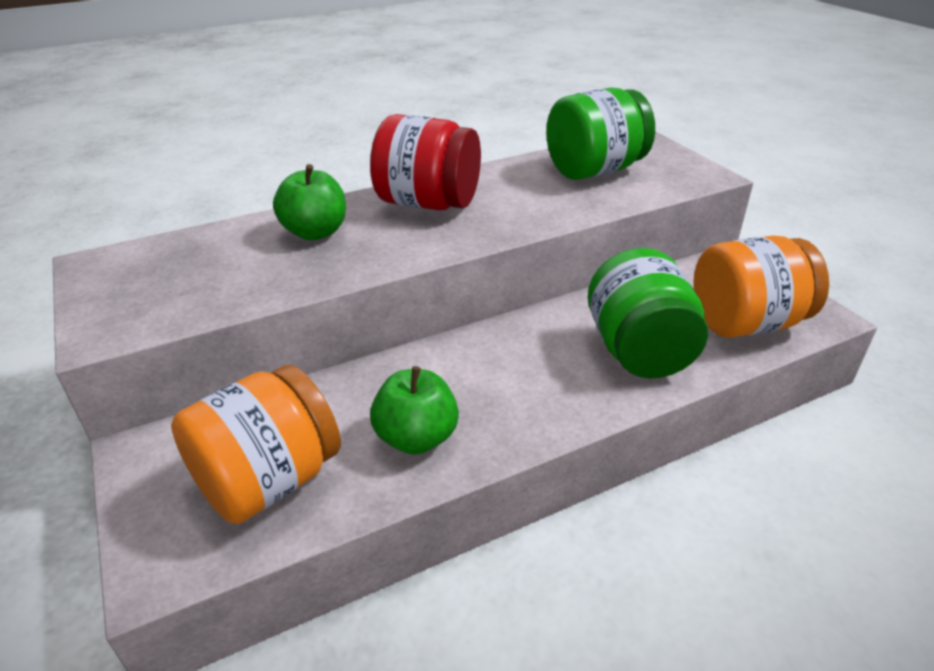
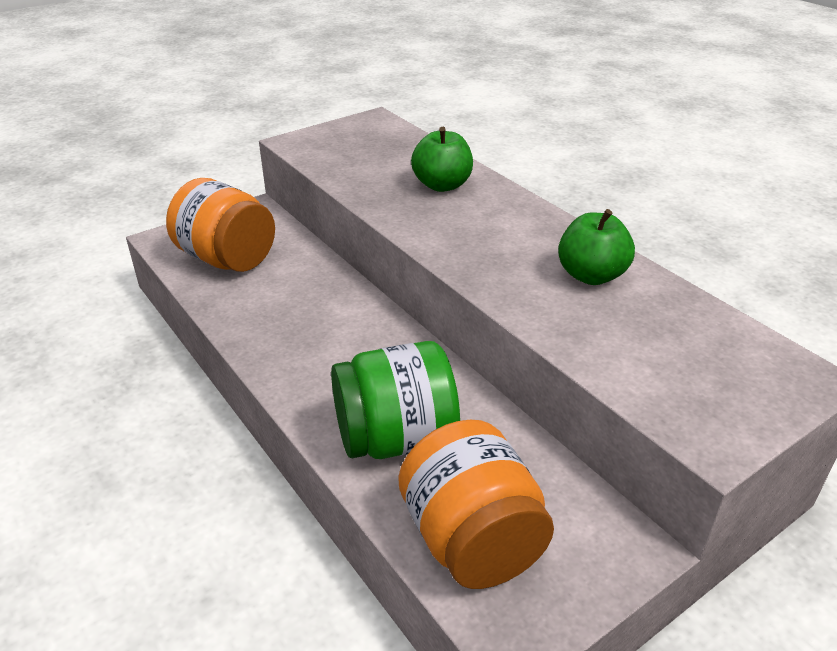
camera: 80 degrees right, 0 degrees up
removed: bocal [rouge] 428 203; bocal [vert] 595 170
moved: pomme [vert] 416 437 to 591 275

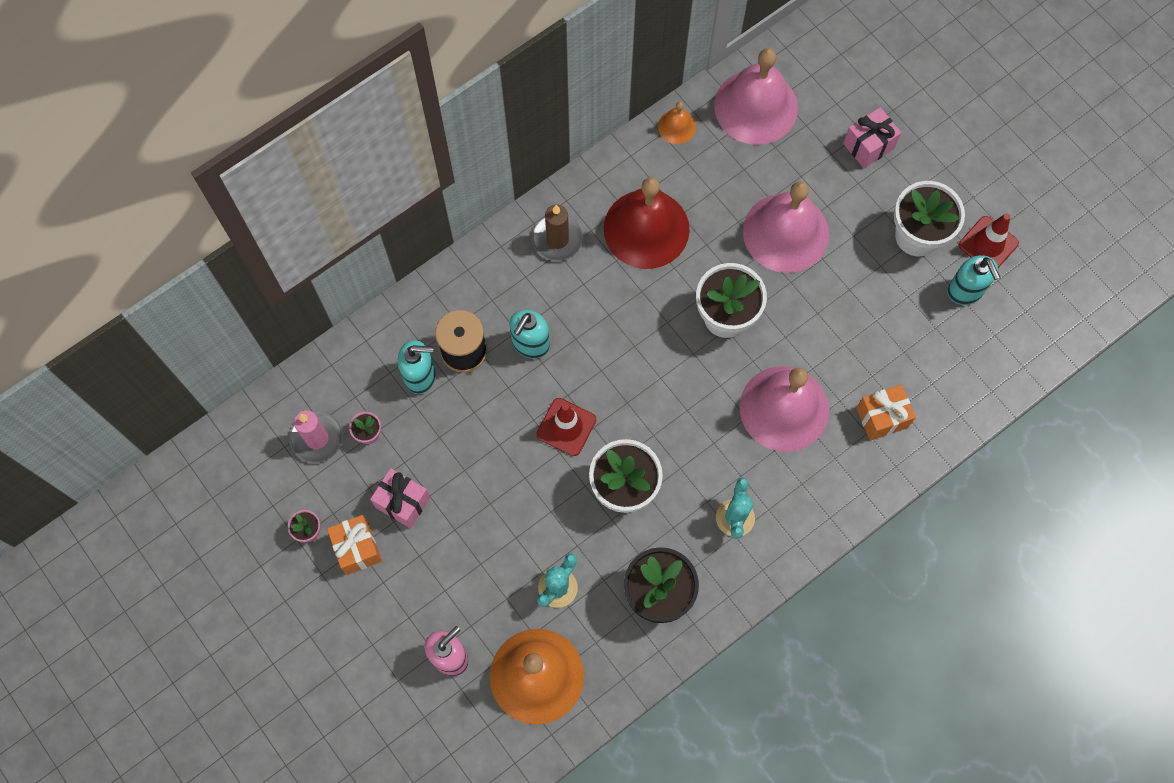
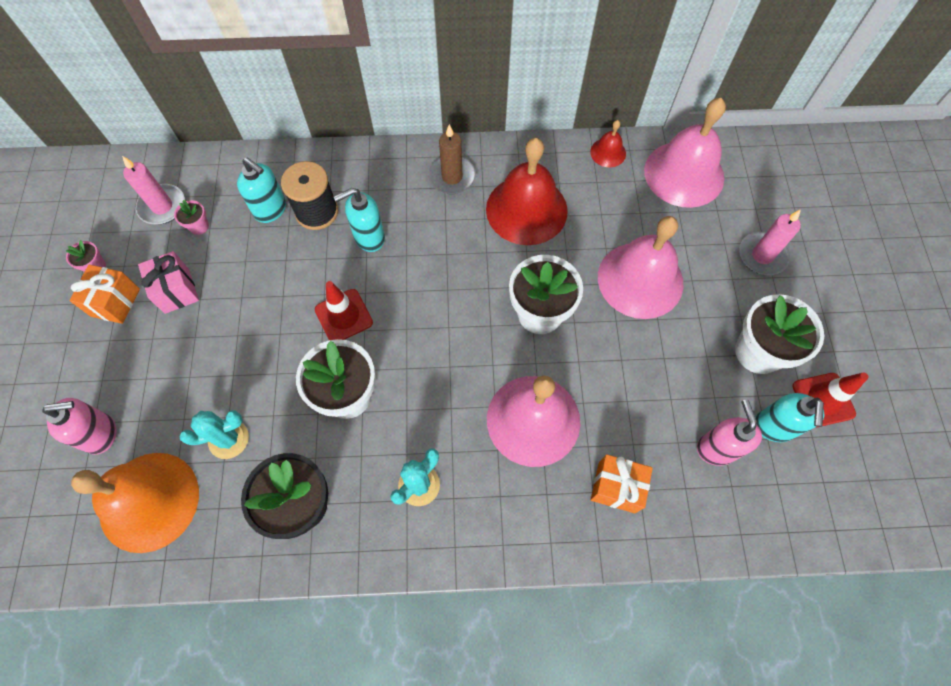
camera: 35 degrees right, 5 degrees down
added: distributeur de savon [rose] 716 448
replaced: cadeau [rose] 868 146 to bougie [rose] 762 255
recoloured: cloche [orange] 677 126 to cloche [rouge] 608 152

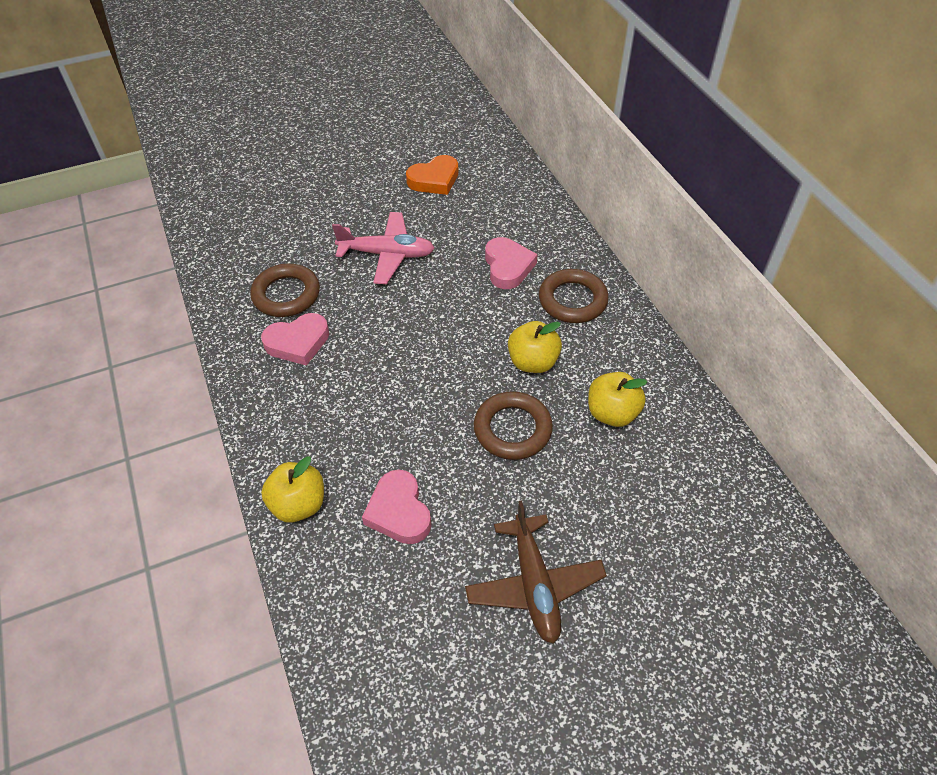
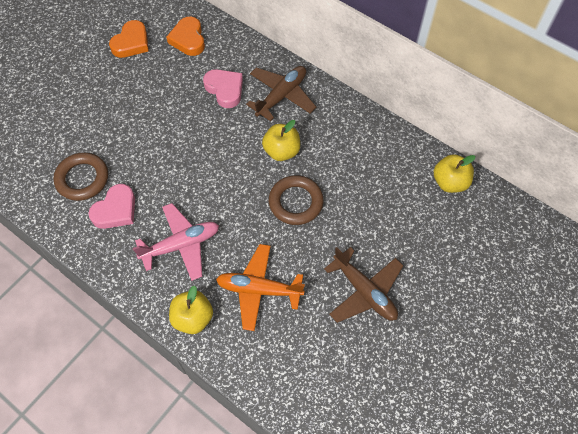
camera: 30 degrees left, 10 degrees up
added: cœur [orange] 188 39
moved: avion [rose] 387 254 to 181 245; pomme [jaune] 612 413 to 450 182
replaced: cœur [rose] 399 511 to avion [orange] 259 289; anneau [marron] 572 300 to avion [marron] 281 96

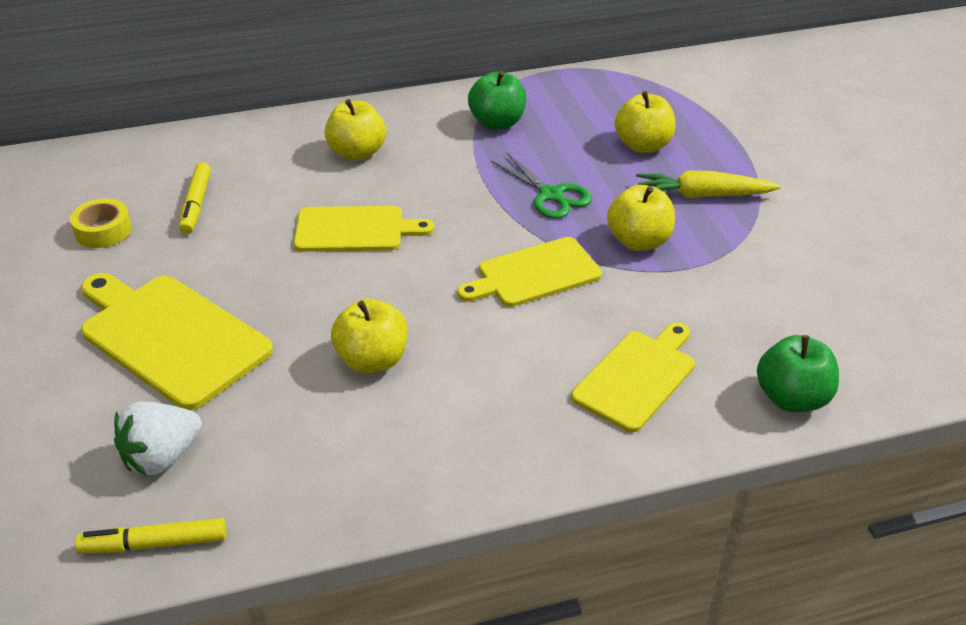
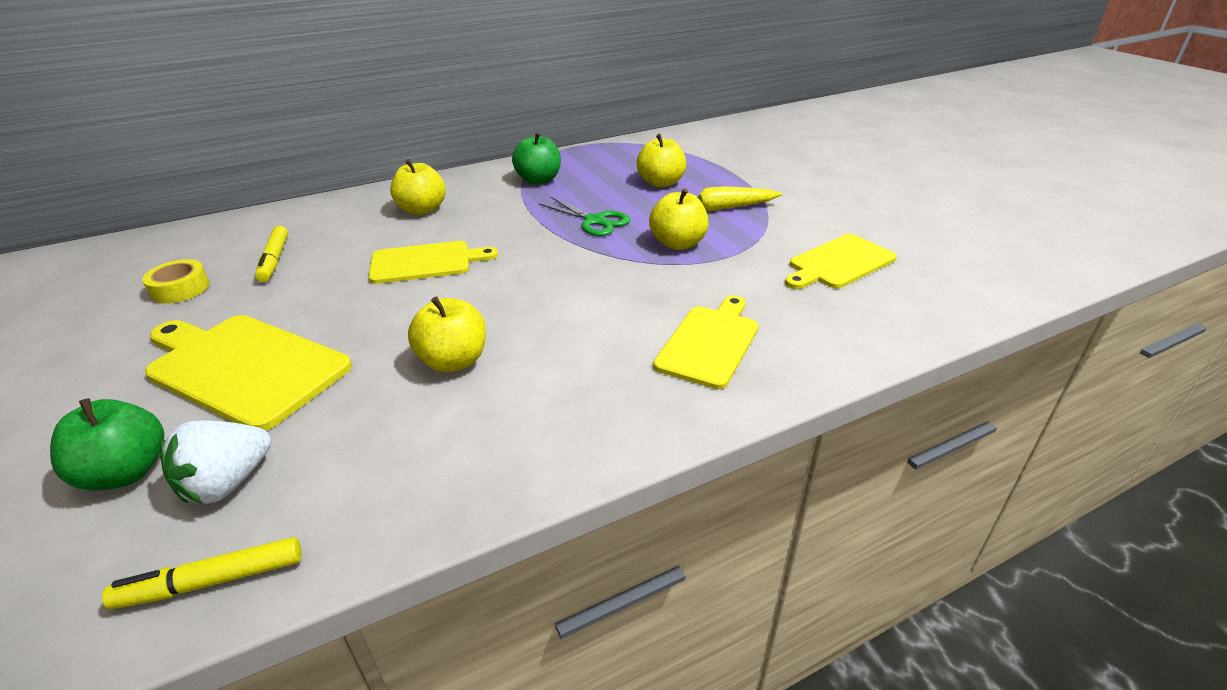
camera: 10 degrees left, 5 degrees down
moved: pomme [vert] 792 398 to 126 472; planche à découper [jaune] 534 274 to 839 263

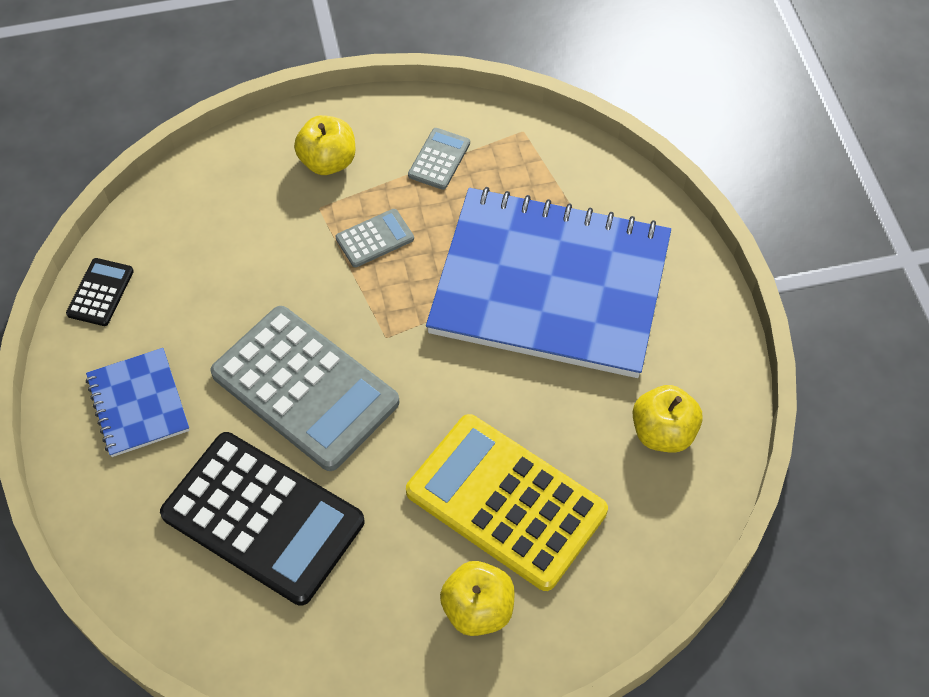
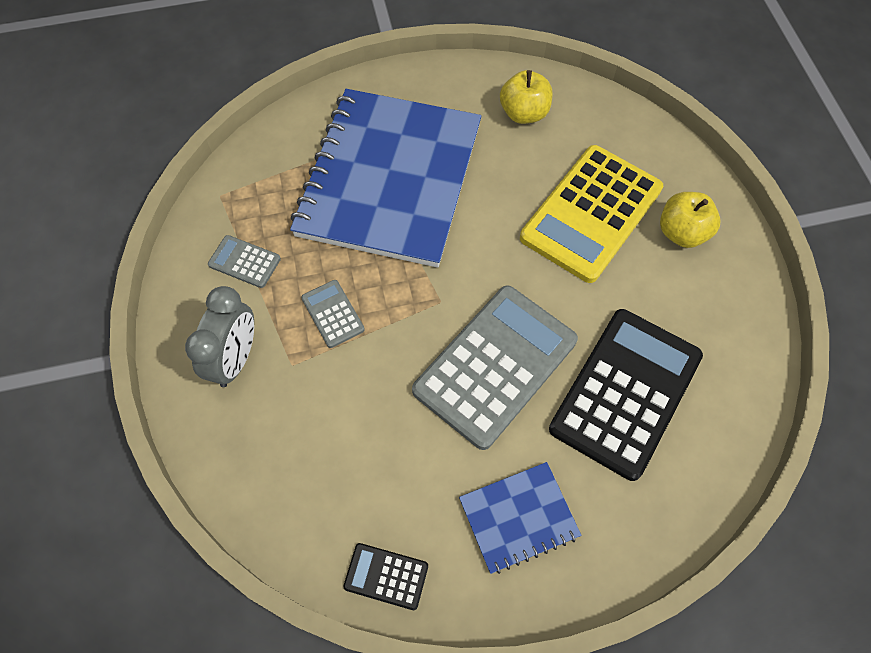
camera: 90 degrees left, 5 degrees up
replaced: pomme [jaune] 328 162 to réveil [gris] 235 359

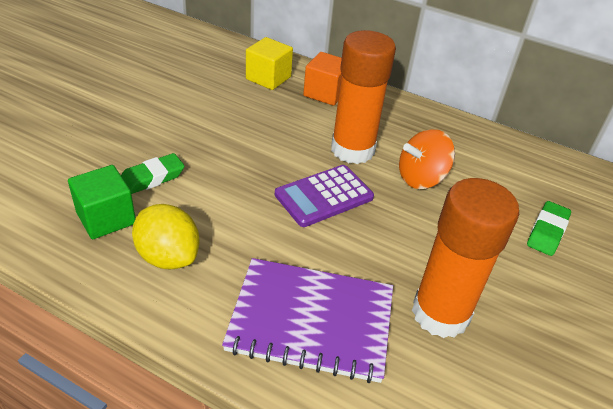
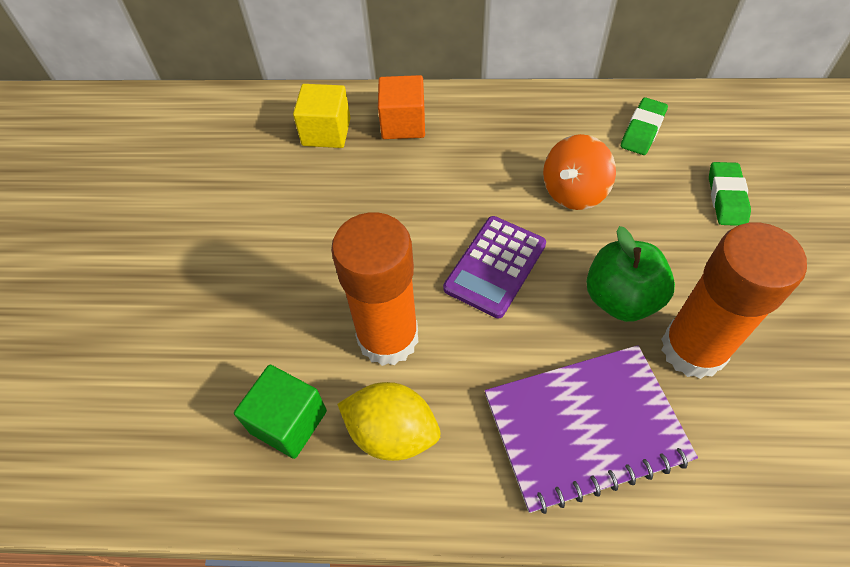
camera: 20 degrees left, 15 degrees up
added: pomme [vert] 621 298
moved: bâton de colle [orange] 352 150 to 388 338; gomme [vert] 152 178 to 642 130

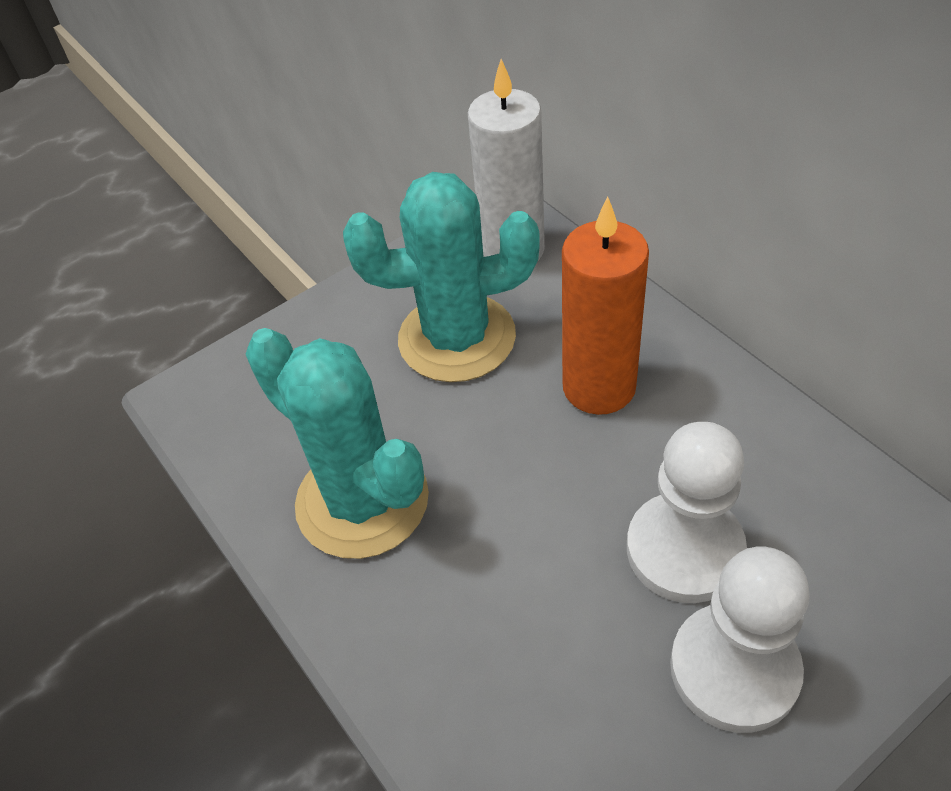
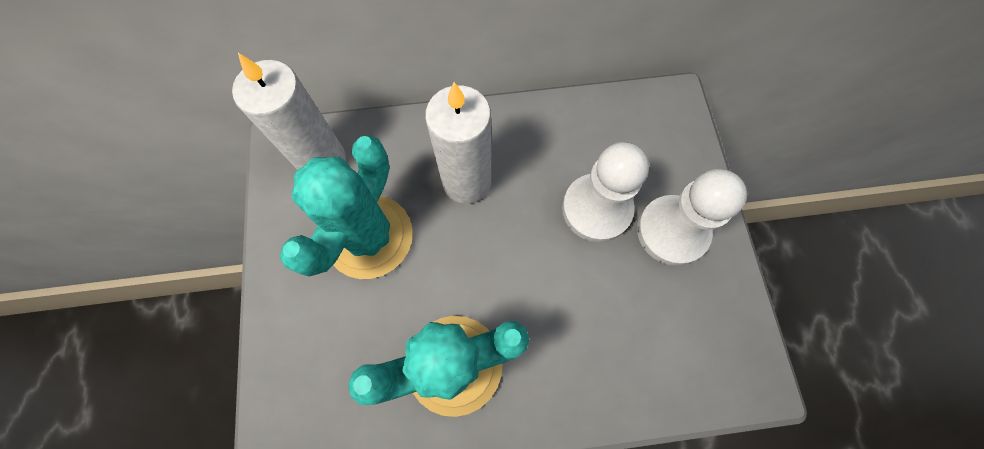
camera: 65 degrees left, 20 degrees up
recoloured: bougie [orange] 599 387 to bougie [blanc] 466 181

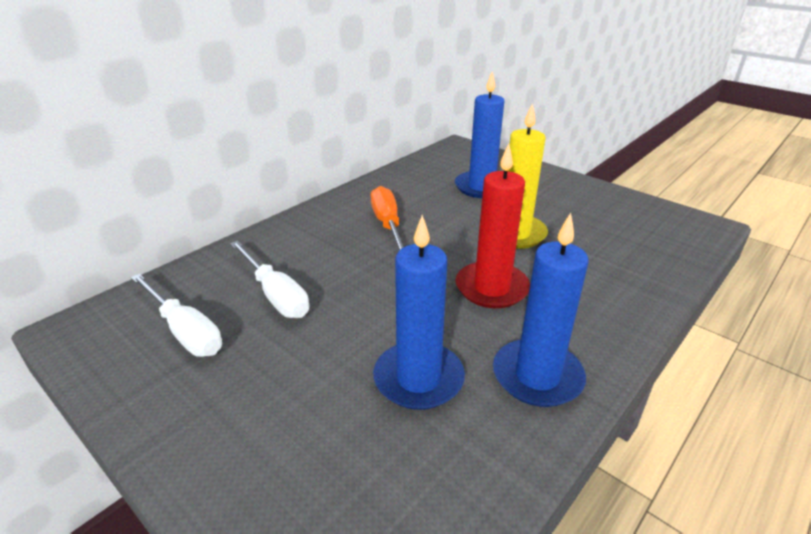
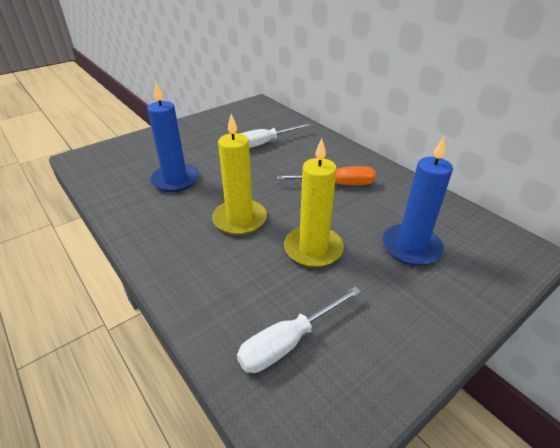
camera: 100 degrees right, 5 degrees up
removed: bougie [bleu] 537 376
moved: tournevis [blanc] 184 331 to 288 342
recoloured: bougie [rouge] 491 288 to bougie [jaune] 240 219

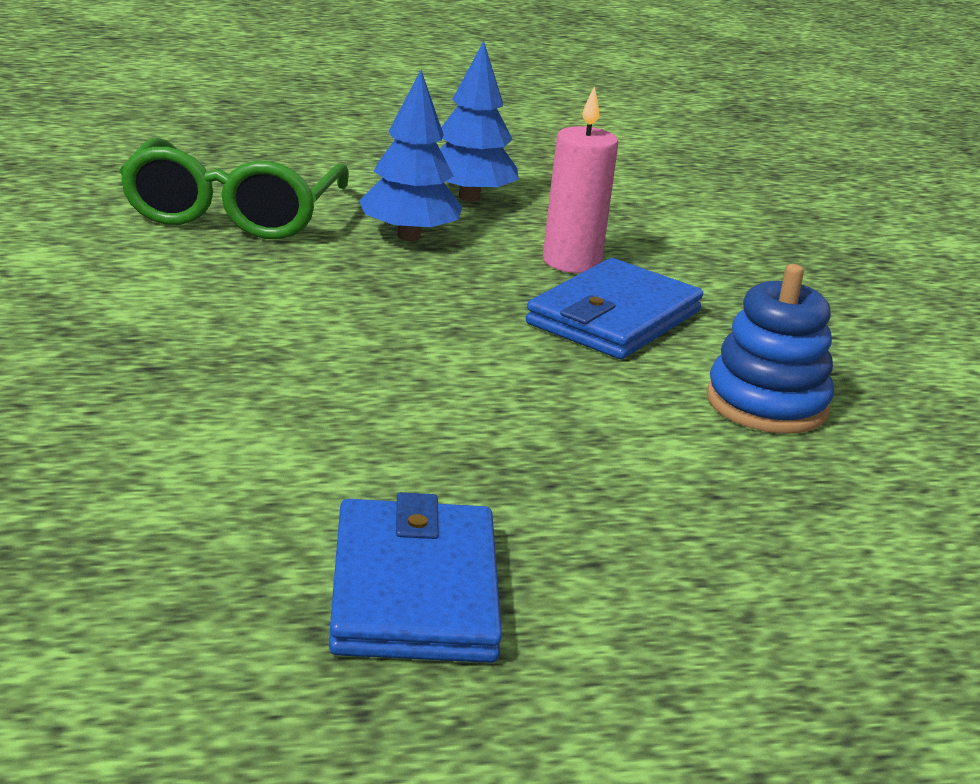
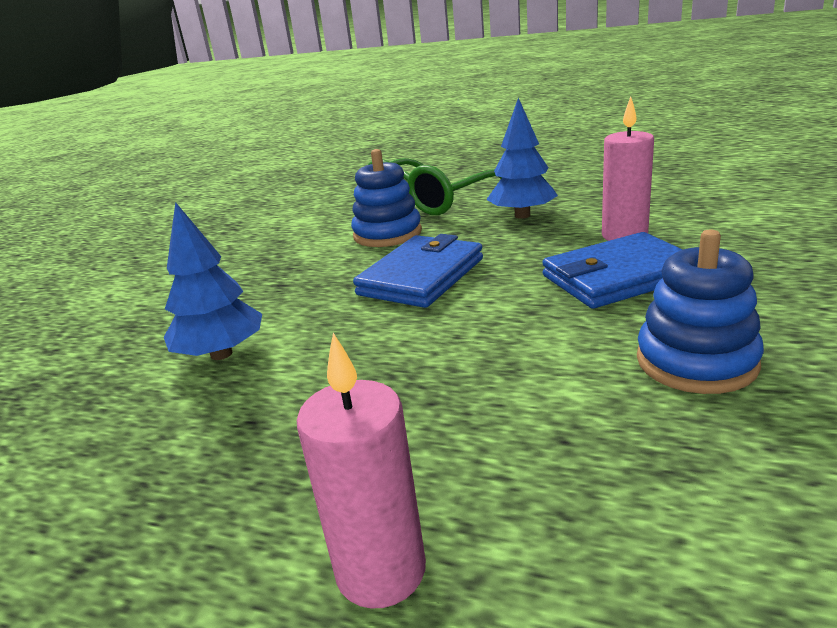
camera: 40 degrees right, 0 degrees up
added: bougie [rose] 381 571; jouet à empiler [bleu] 387 234
moved: arbre [bleu] 469 197 to 221 354; portefeuille [bleu] 414 590 to 421 276

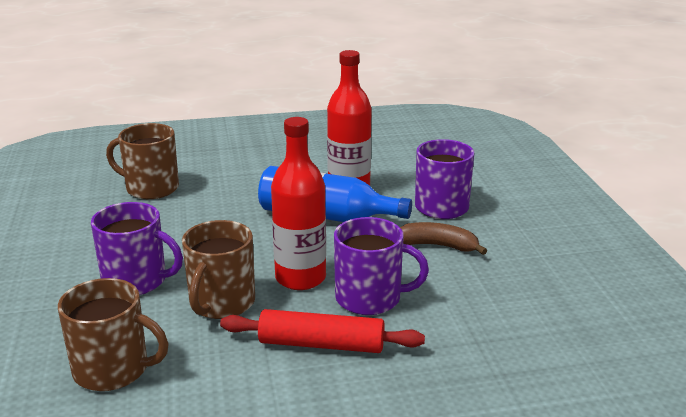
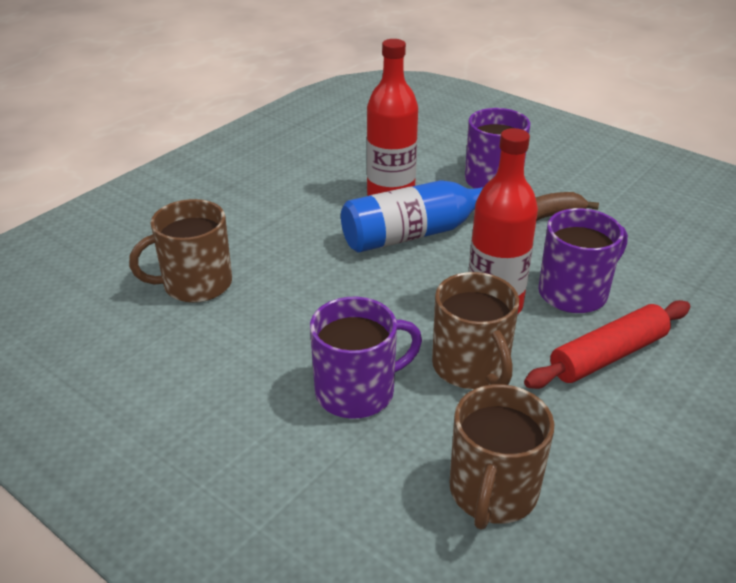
camera: 40 degrees left, 10 degrees up
turned: tasse [marron] 113 370 = 492 492 135 degrees clockwise

